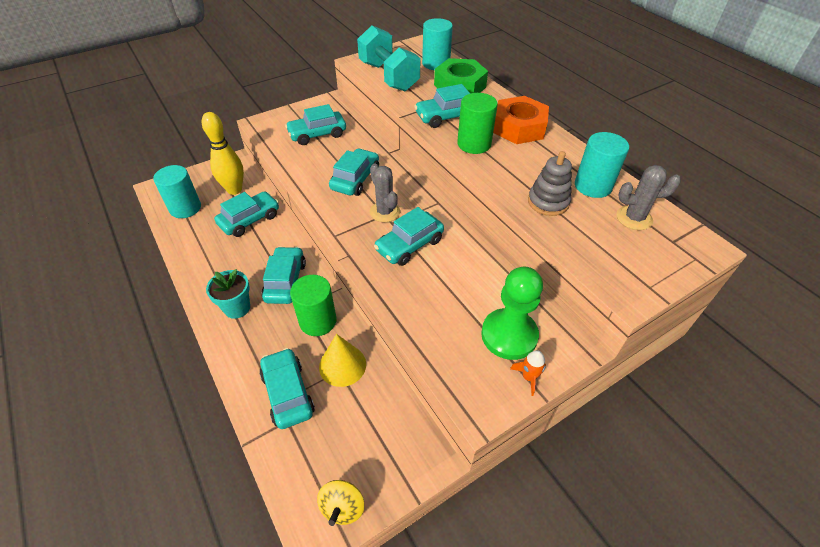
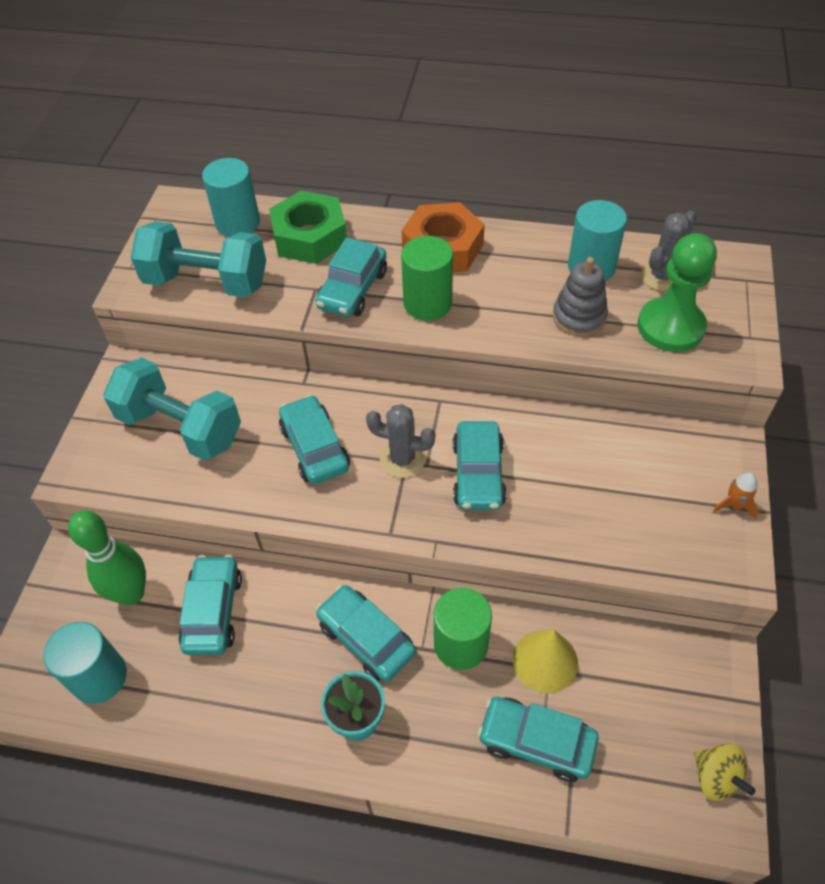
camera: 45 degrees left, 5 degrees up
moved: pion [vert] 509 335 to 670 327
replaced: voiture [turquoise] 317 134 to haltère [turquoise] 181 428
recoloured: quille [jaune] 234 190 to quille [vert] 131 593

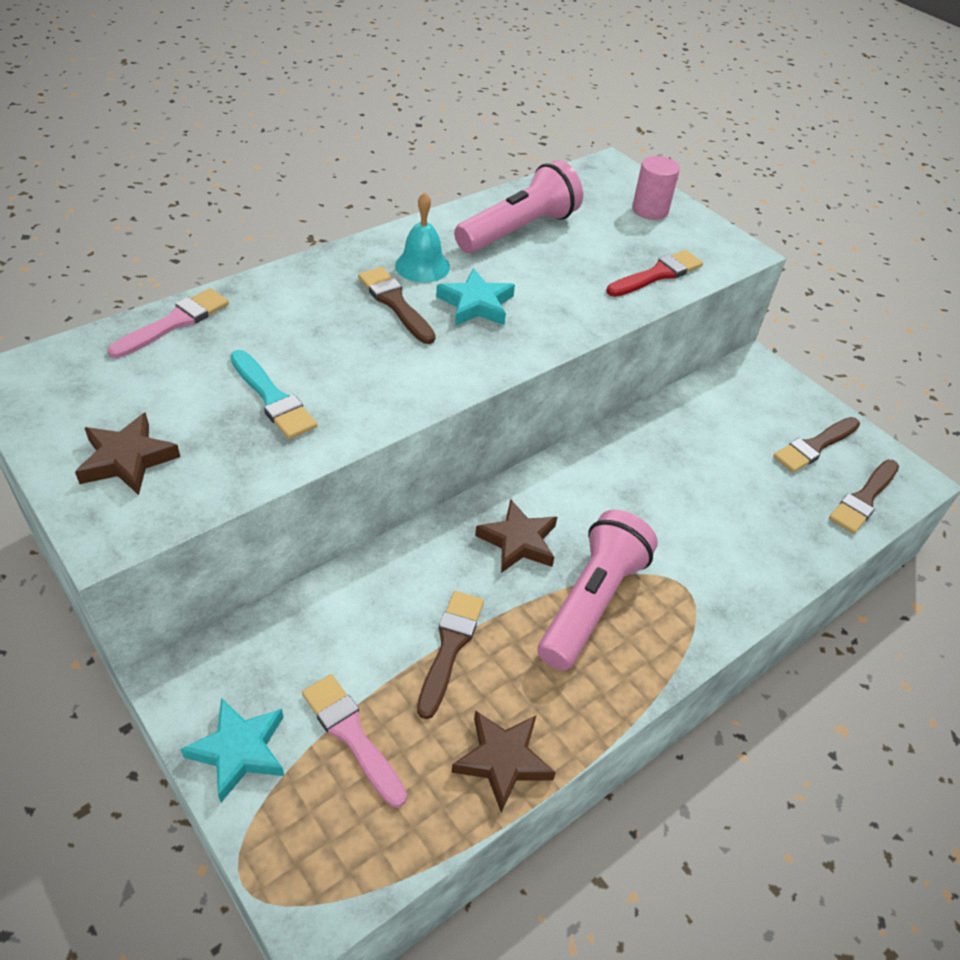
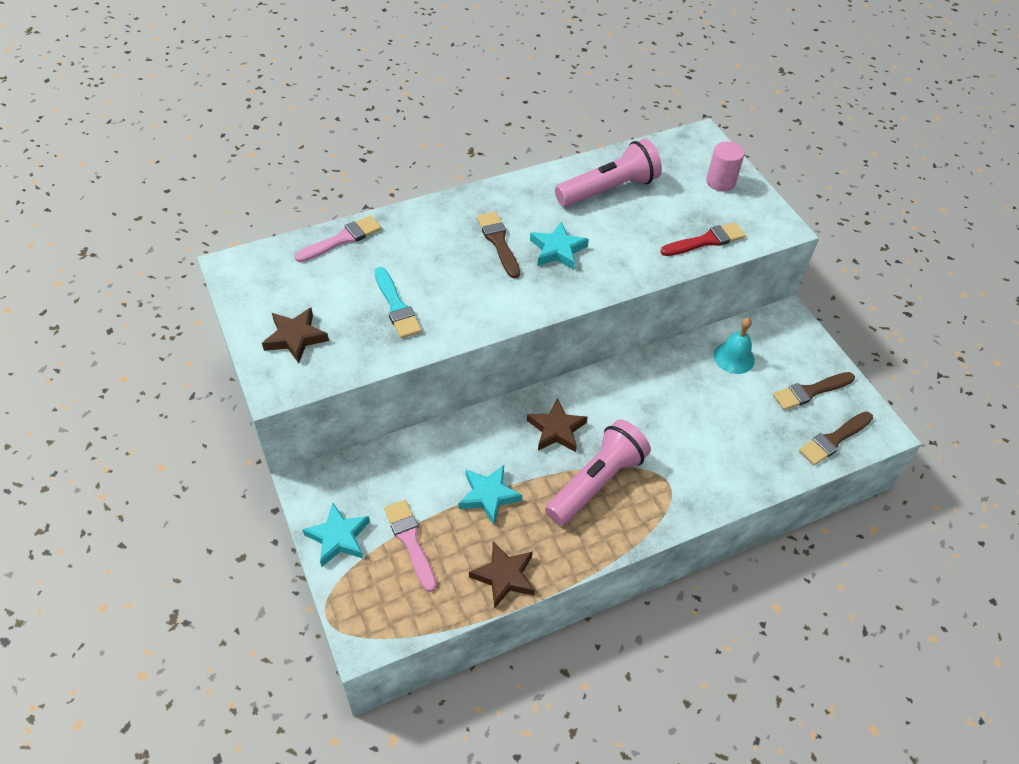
camera: 15 degrees right, 5 degrees up
moved: cloche [turquoise] 422 266 to 734 357
replaced: pinceau [marron] 450 647 to étoile [turquoise] 488 496

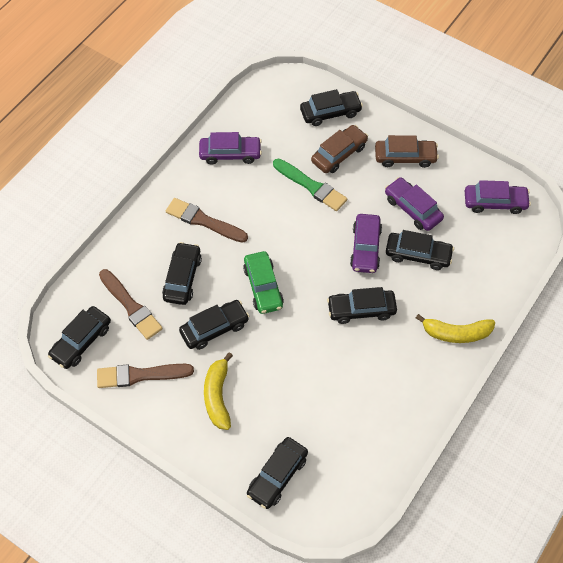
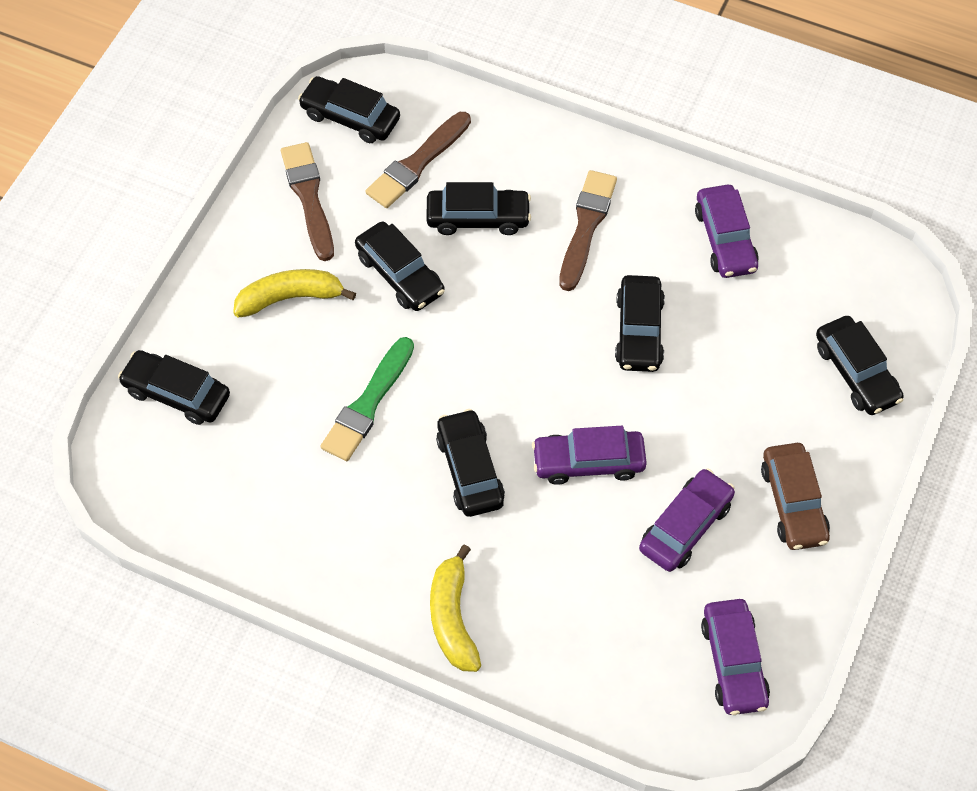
camera: 80 degrees right, 0 degrees up
removed: voiture [vert] 263 287; voiture [marron] 339 154
moved: pinceau [vert] 311 186 to 368 404; voiture [noir] 418 255 to 639 331

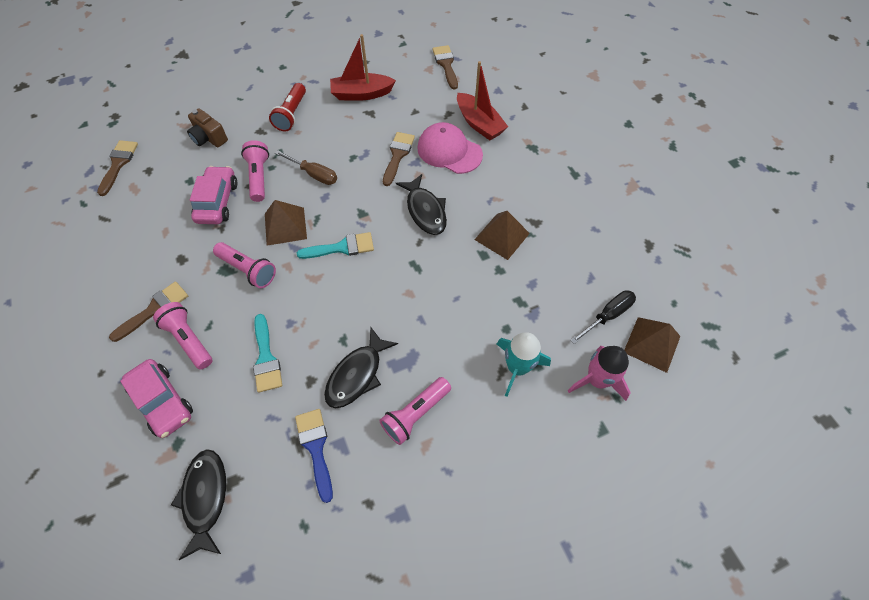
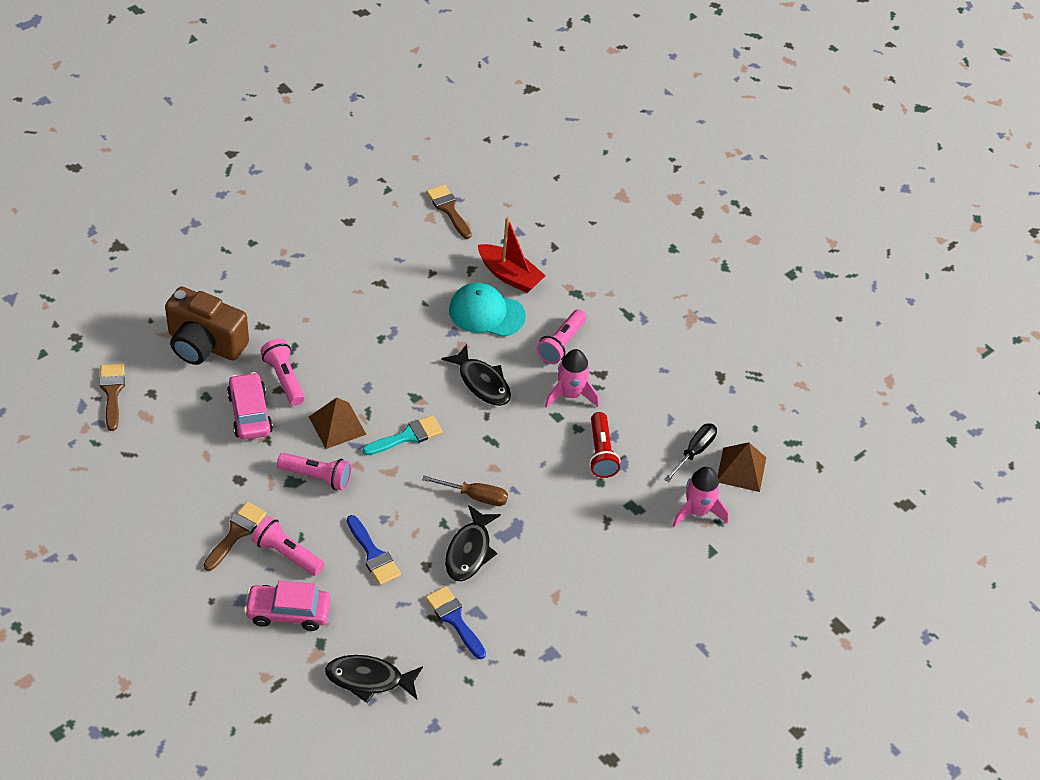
camera: 20 degrees left, 10 degrees down
removed: bateau [rouge] 361 94; pinceau [marron] 397 155; fusée [turquoise] 517 367
moved: tournevis [marron] 314 174 to 475 496; lampe de poche [rose] 415 414 to 561 344; lampe de poche [rouge] 291 114 to 601 453
replaced: pyramide [marron] 502 236 to fusée [rose] 570 394
recoloured: pinceau [turquoise] 266 358 to pinceau [bleu] 373 554; casquette [rose] 449 151 to casquette [turquoise] 486 313
turned: voiture [rose] 162 402 = 288 612 150 degrees clockwise; poisson [noir] 205 498 = 369 679 60 degrees counterclockwise
resized: appareil photo [marron] 209 138 = 205 344 x1.82

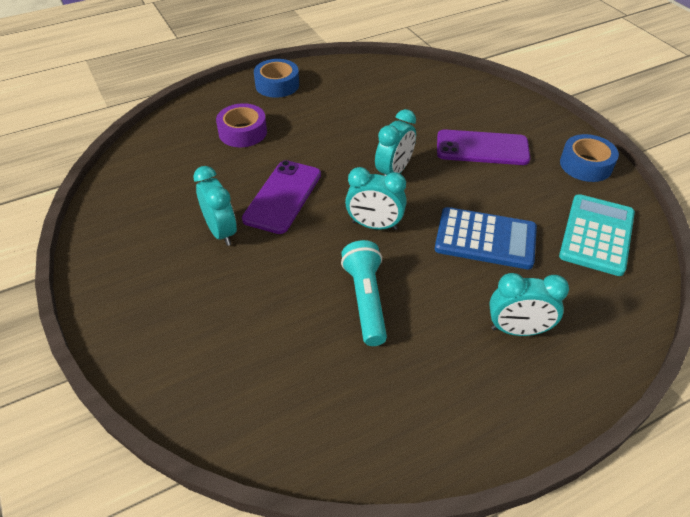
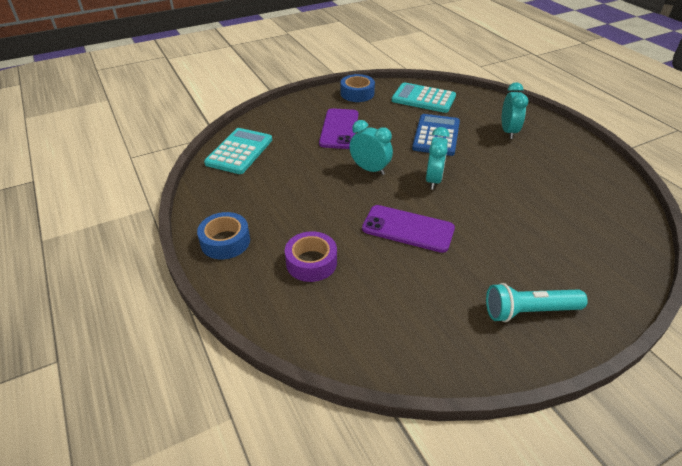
camera: 90 degrees left, 5 degrees down
removed: réveil [turquoise] 221 232
added: calculatrice [turquoise] 239 151
moved: lampe de poche [turquoise] 366 300 to 529 311

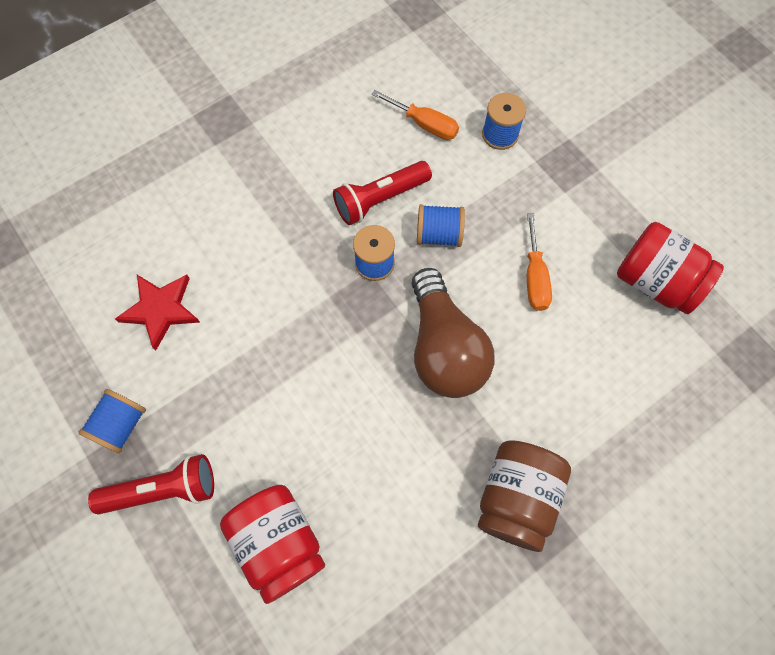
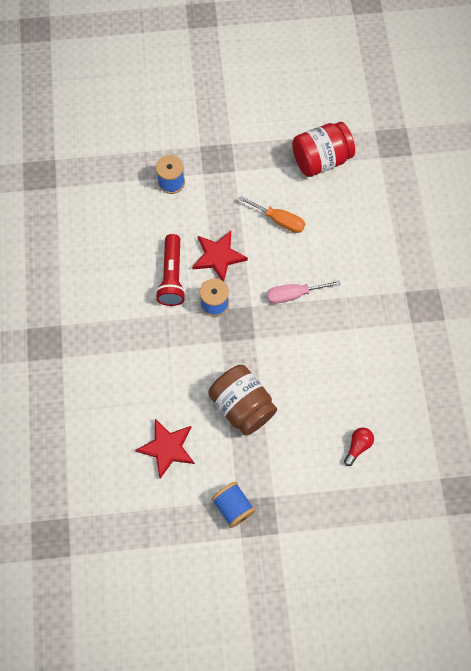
camera: 60 degrees left, 0 degrees up
removed: lampe de poche [rouge] 163 490; tournevis [orange] 424 124
moved: bocal [marron] 516 498 to 242 406
replaced: bobine [bleu] 438 235 to étoile [rouge] 218 256; ampoule [marron] 444 348 to tournevis [rose] 293 294; bocal [rouge] 279 543 to ampoule [rouge] 358 446

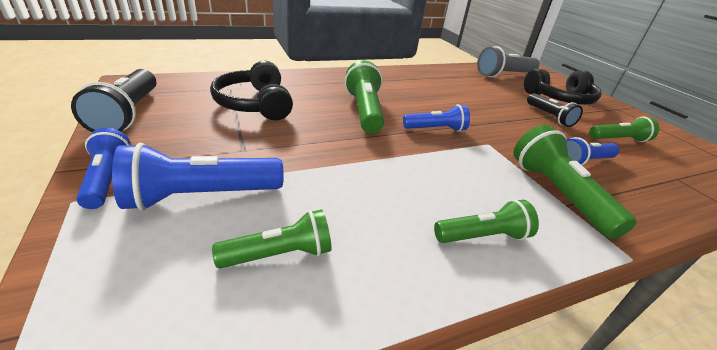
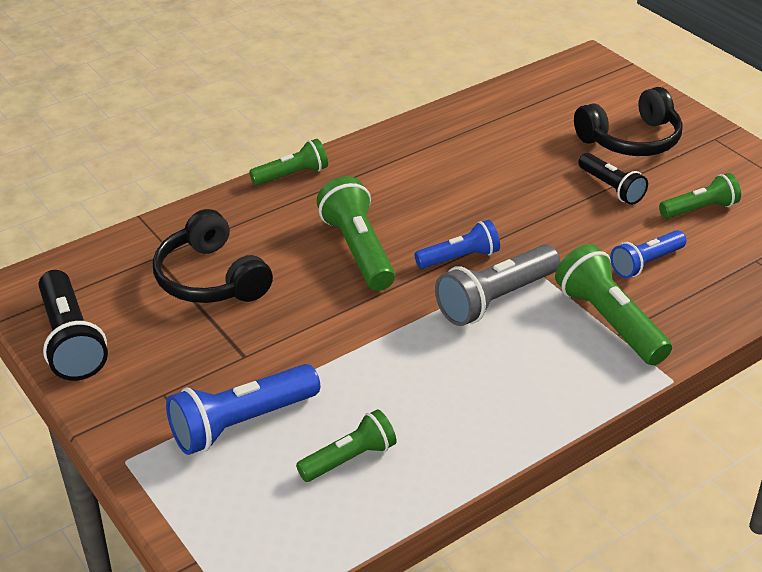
camera: 10 degrees left, 5 degrees up
removed: lampe de poche [bleu] 107 179
moved: lampe de poche [vert] 483 236 to 292 175; lampe de poche [gris] 504 75 to 495 299

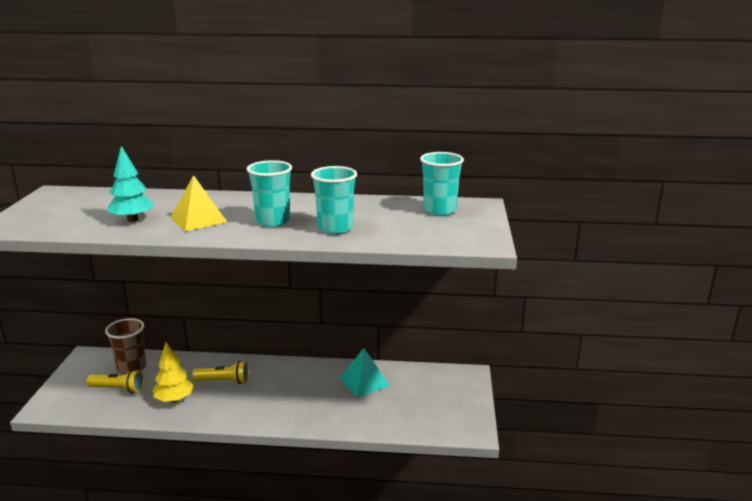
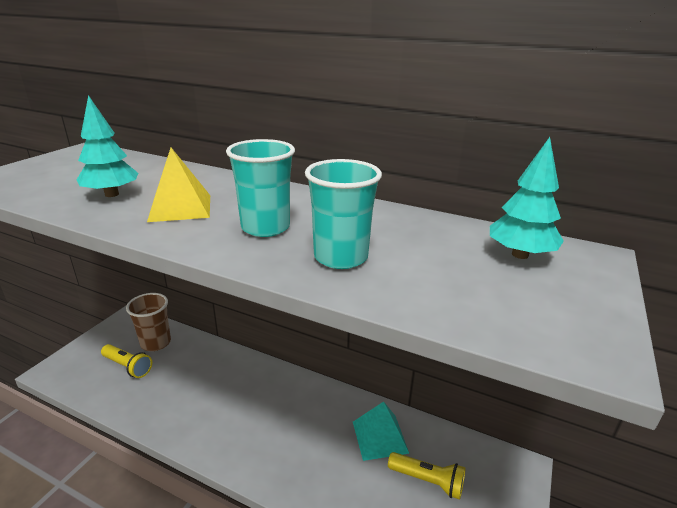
camera: 20 degrees right, 5 degrees up
removed: arbre [jaune] 174 399
moved: lampe de poche [jaune] 224 381 to 428 480
replaced: gobelet [turquoise] 439 210 to arbre [turquoise] 520 255

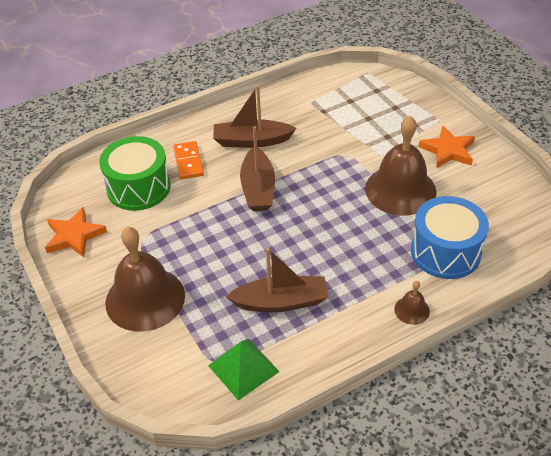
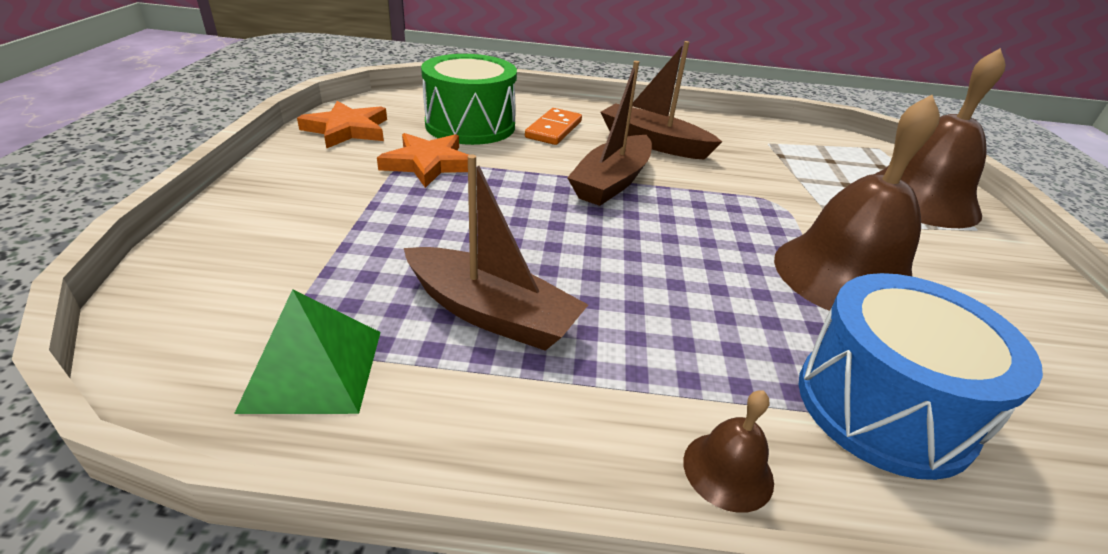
camera: 30 degrees right, 10 degrees down
moved: étoile [orange] 448 150 to 428 164; cloche [marron] 145 298 to 920 199

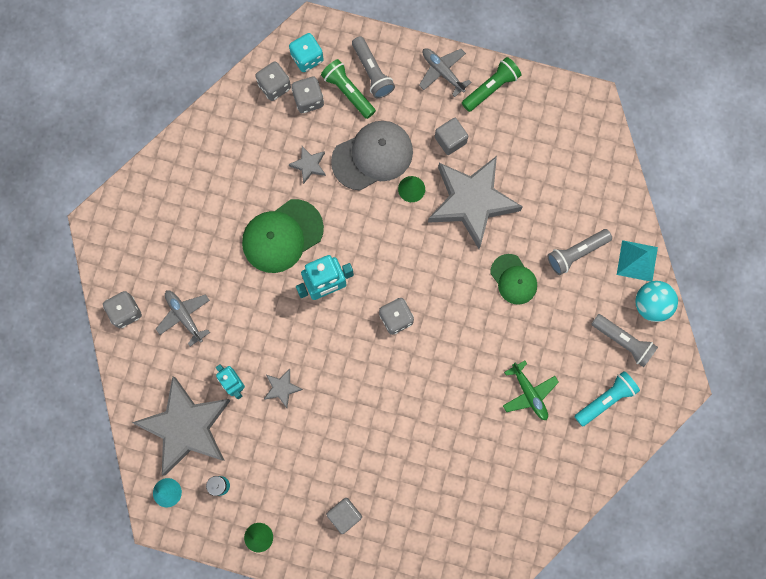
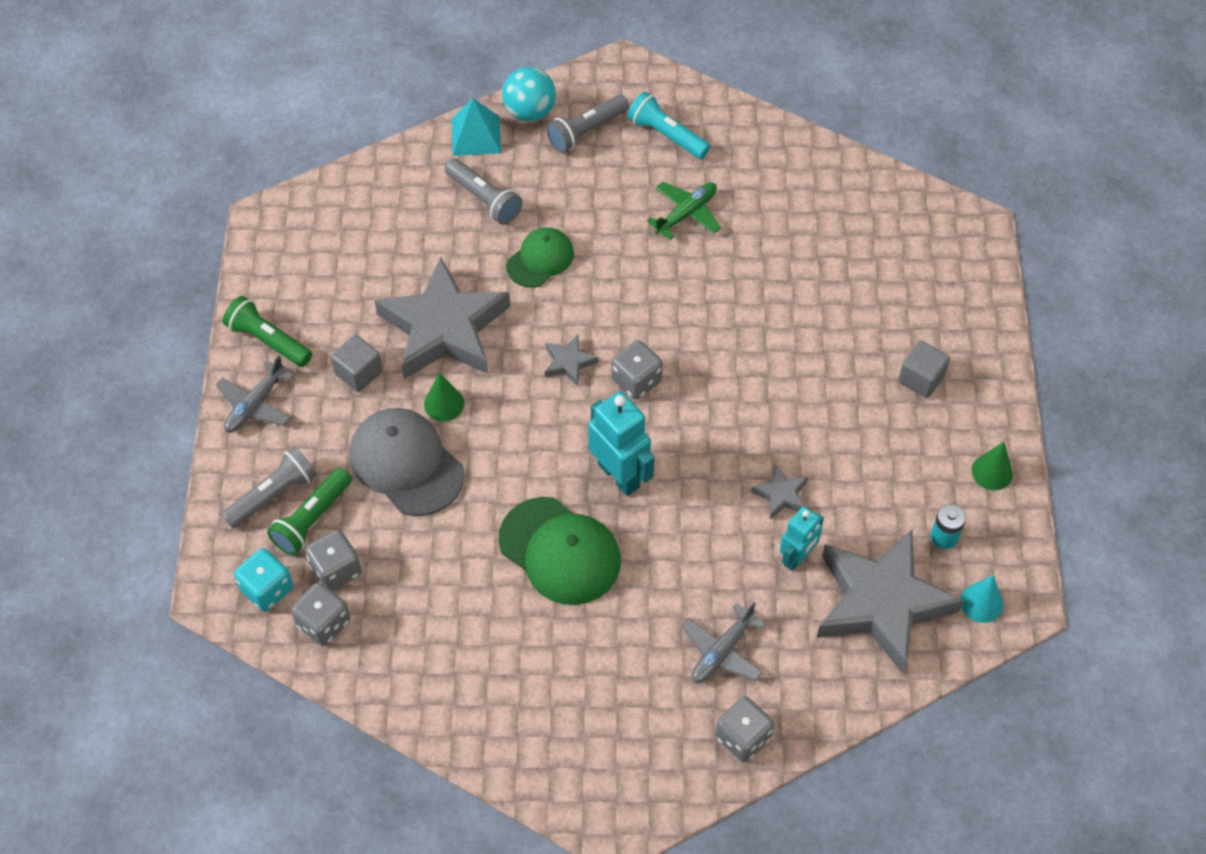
camera: 105 degrees left, 20 degrees down
moved: étoile [gris] 309 165 to 568 362
turned: lampe de poche [gris] 623 341 = 586 131 150 degrees counterclockwise

